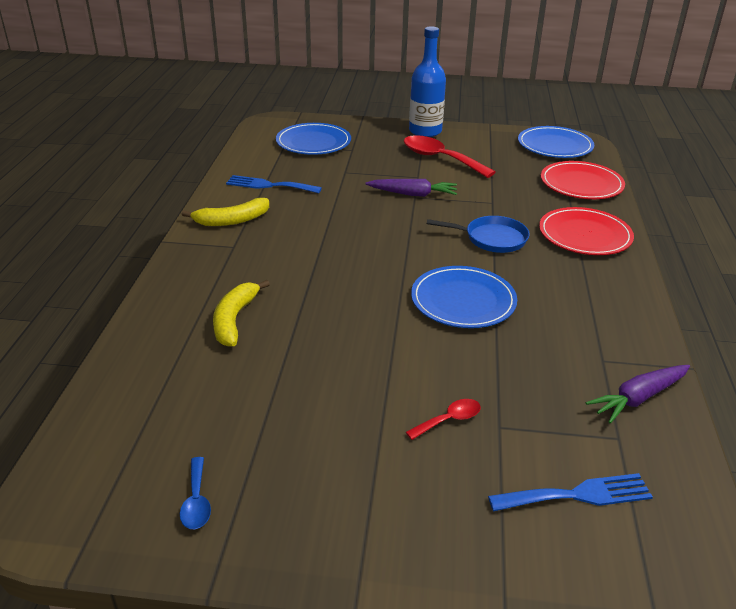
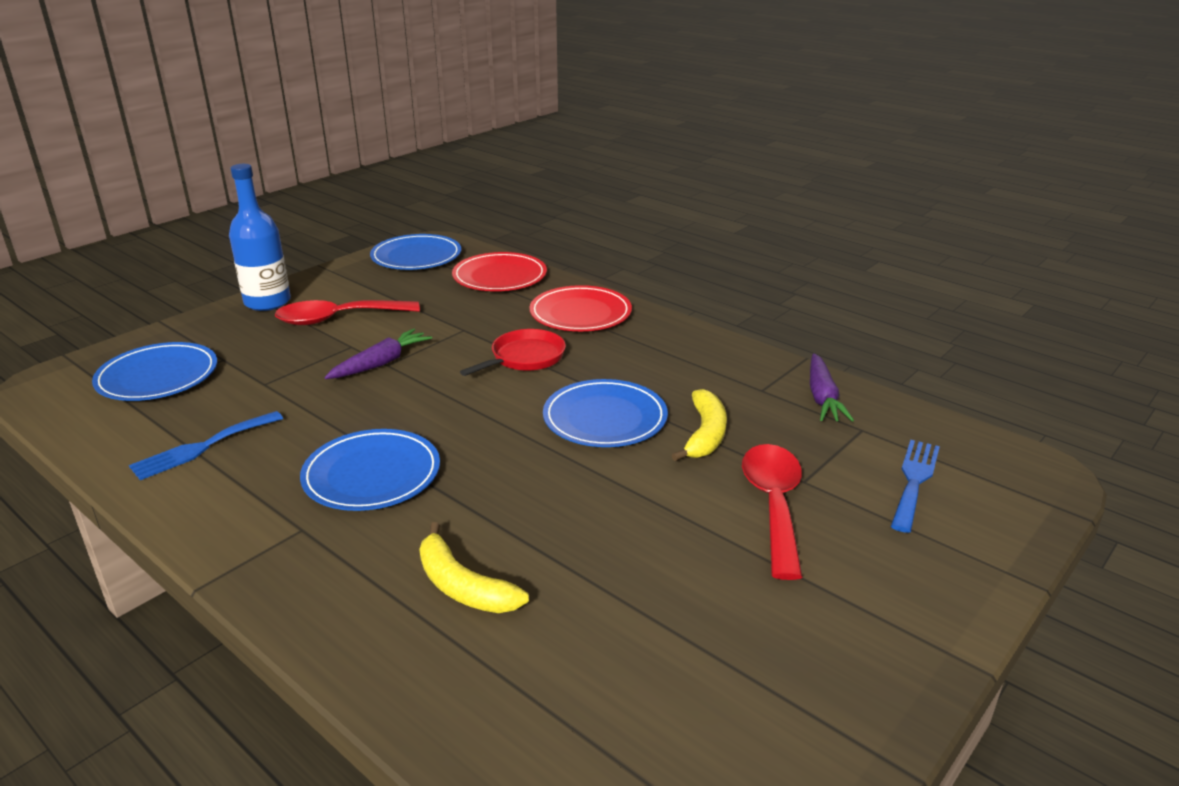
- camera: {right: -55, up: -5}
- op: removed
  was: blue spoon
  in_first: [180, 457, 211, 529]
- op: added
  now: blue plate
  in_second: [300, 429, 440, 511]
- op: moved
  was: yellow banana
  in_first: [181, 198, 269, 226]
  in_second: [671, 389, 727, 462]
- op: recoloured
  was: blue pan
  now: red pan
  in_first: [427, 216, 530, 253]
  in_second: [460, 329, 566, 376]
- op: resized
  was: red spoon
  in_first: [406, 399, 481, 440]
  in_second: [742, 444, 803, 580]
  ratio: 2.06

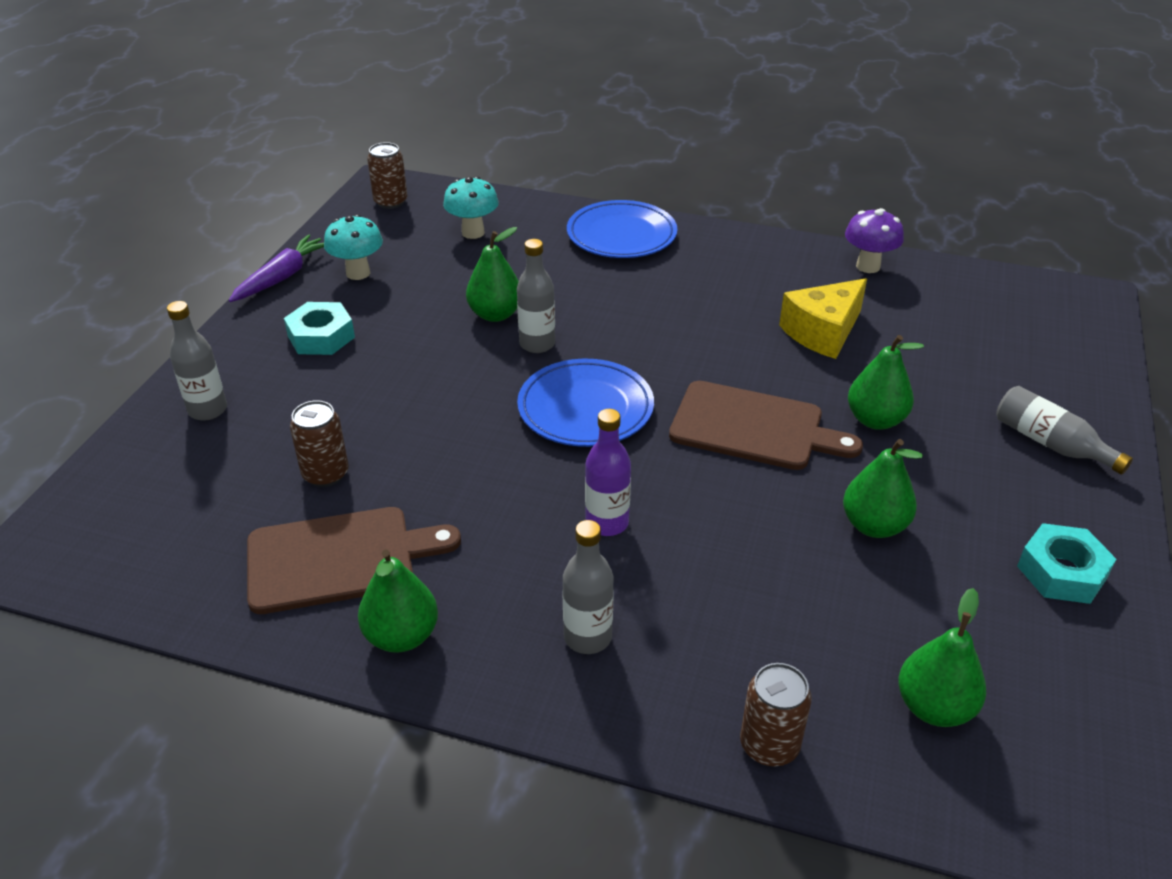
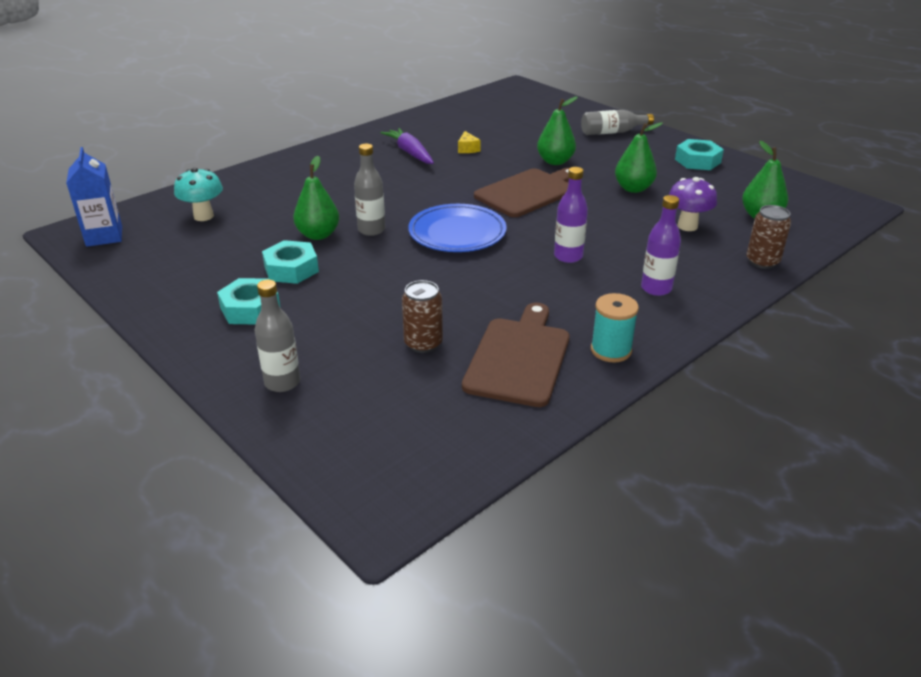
- camera: {right: -60, up: -5}
- op: removed
  was: turquoise mushroom
  in_first: [324, 214, 383, 280]
- op: removed
  was: blue plate
  in_first: [567, 200, 677, 258]
- op: added
  now: turquoise nut
  in_second: [262, 240, 319, 284]
- op: moved
  was: purple carrot
  in_first: [229, 234, 324, 302]
  in_second: [381, 128, 434, 164]
- op: moved
  was: purple mushroom
  in_first: [845, 208, 904, 273]
  in_second: [669, 177, 717, 231]
- op: replaced
  was: green pear
  now: turquoise spool
  in_first: [358, 549, 438, 653]
  in_second: [591, 293, 639, 362]
- op: replaced
  was: brown can
  now: blue carton
  in_first: [367, 142, 407, 209]
  in_second: [66, 147, 122, 247]
- op: recoloured
  was: grey bottle
  now: purple bottle
  in_first: [563, 520, 614, 654]
  in_second: [641, 195, 681, 296]
- op: resized
  was: yellow cheese
  in_first: [779, 278, 867, 359]
  in_second: [458, 131, 481, 153]
  ratio: 0.47

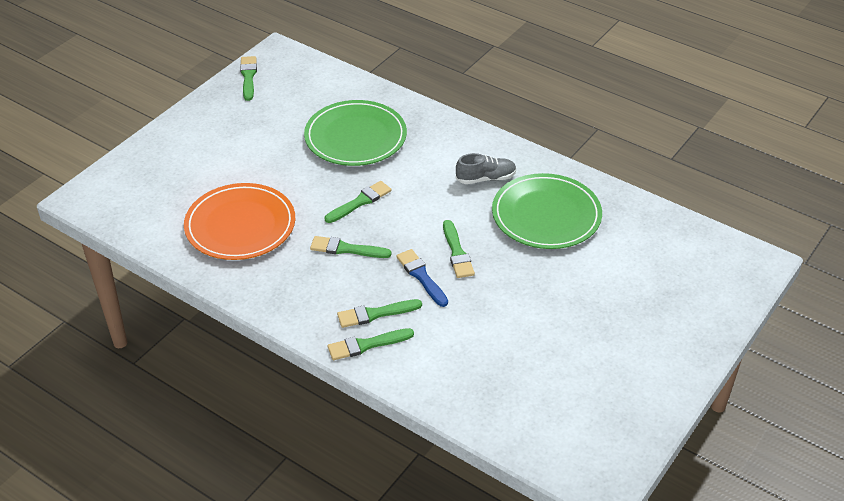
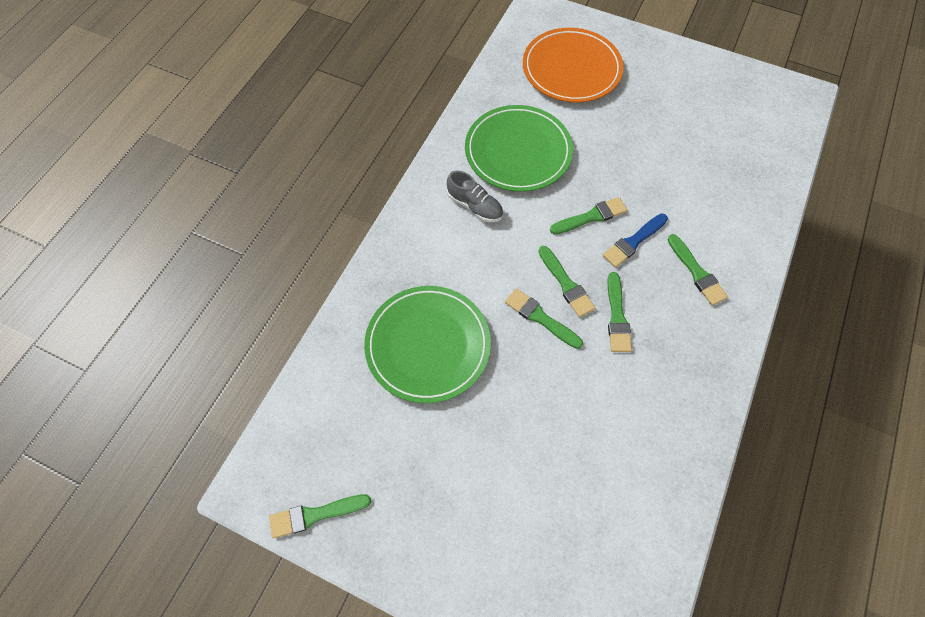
- camera: {right: -100, up: 20}
- op: moved
  was: orange plate
  in_first: [184, 183, 295, 260]
  in_second: [523, 28, 623, 103]
- op: moved
  was: green brush
  in_first: [328, 328, 414, 360]
  in_second: [538, 246, 595, 317]
- op: turned
  was: grey shoe
  in_first: [456, 153, 516, 184]
  in_second: [447, 171, 503, 222]
  clockwise: 150

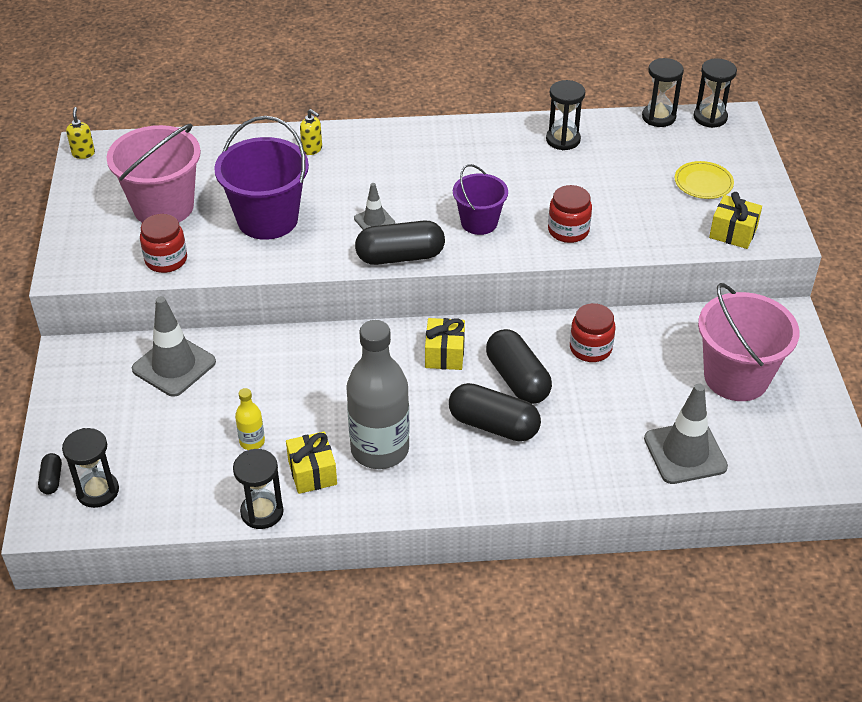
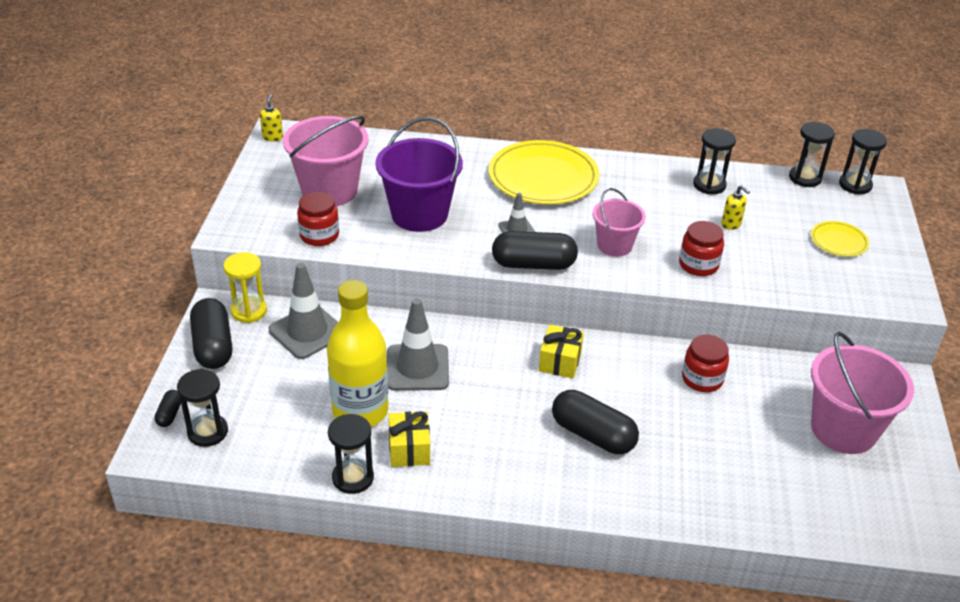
- camera: {right: 10, up: -5}
- op: removed
  was: grey bottle
  in_first: [346, 320, 410, 469]
- op: removed
  was: yellow gift
  in_first: [709, 192, 762, 249]
- op: added
  now: yellow hourglass
  in_second: [223, 252, 267, 323]
- op: added
  now: yellow plate
  in_second: [489, 140, 600, 205]
- op: moved
  was: yellow soap dispenser
  in_first: [300, 109, 322, 155]
  in_second: [721, 185, 750, 230]
- op: moved
  was: black capsule
  in_first: [486, 329, 552, 404]
  in_second: [190, 298, 232, 369]
- op: moved
  was: grey traffic cone
  in_first: [644, 384, 728, 484]
  in_second: [387, 298, 449, 391]
- op: recoloured
  was: purple bucket
  now: pink bucket
  in_first: [453, 164, 508, 235]
  in_second: [593, 188, 646, 257]
- op: resized
  was: yellow bottle
  in_first: [235, 388, 265, 450]
  in_second: [327, 280, 388, 427]
  ratio: 2.29

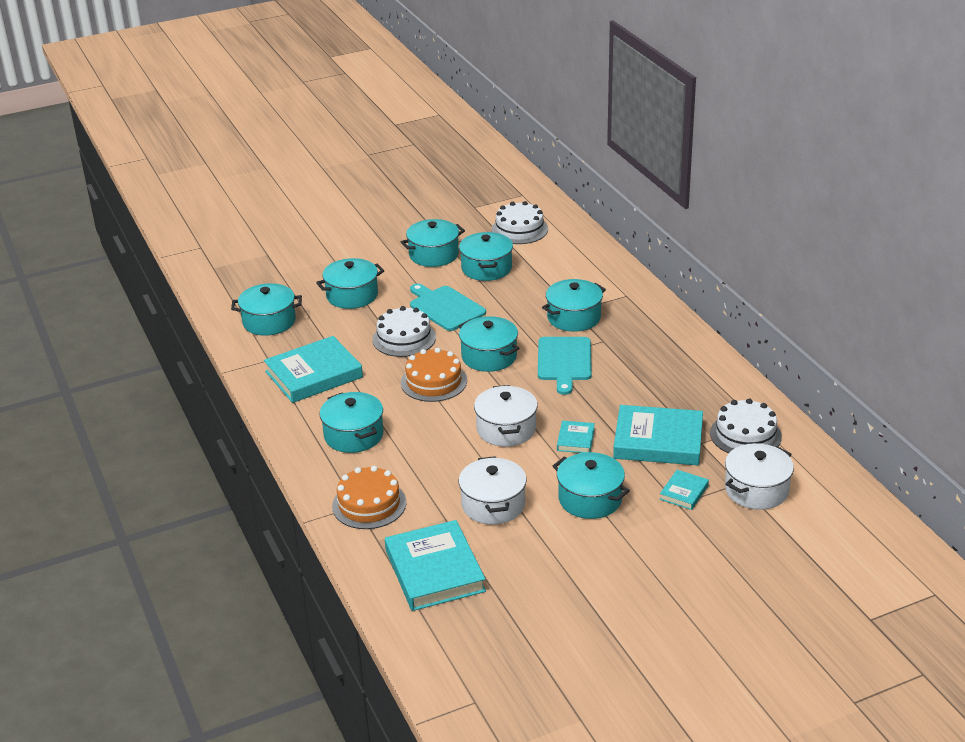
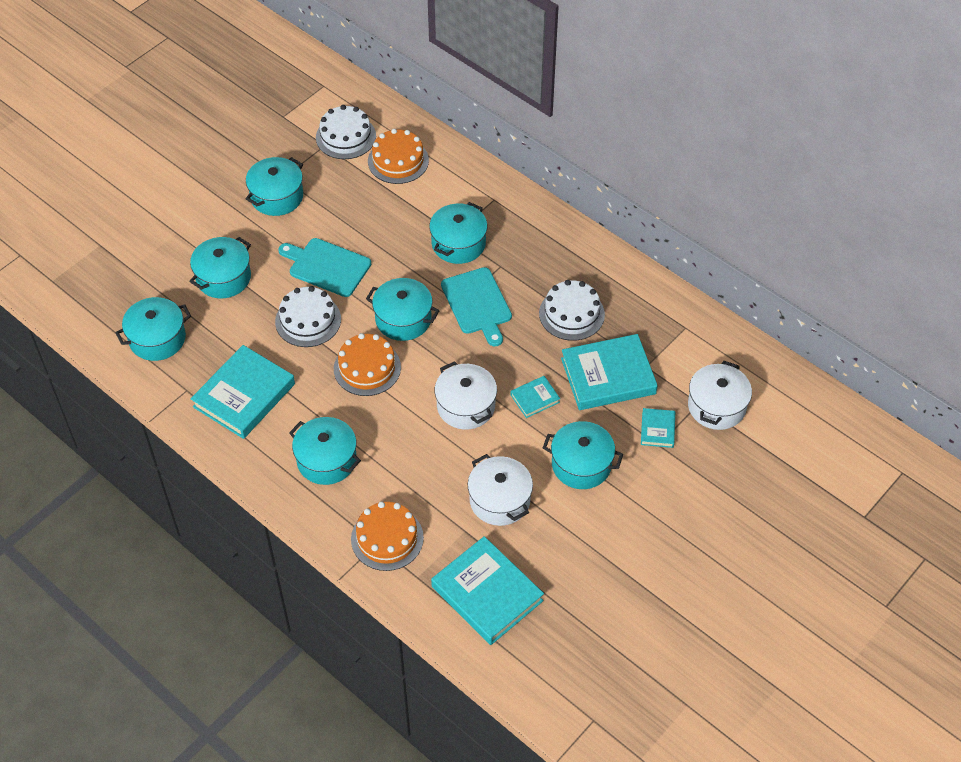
- camera: {right: -25, up: 20}
- op: removed
  was: turquoise pot
  in_first: [459, 232, 513, 281]
- op: added
  now: orange cake
  in_second: [368, 129, 429, 184]
- op: moved
  was: white cake
  in_first: [710, 398, 782, 453]
  in_second: [539, 280, 605, 341]
- op: turned
  was: turquoise book
  in_first: [557, 421, 595, 453]
  in_second: [511, 376, 560, 418]
  clockwise: 75

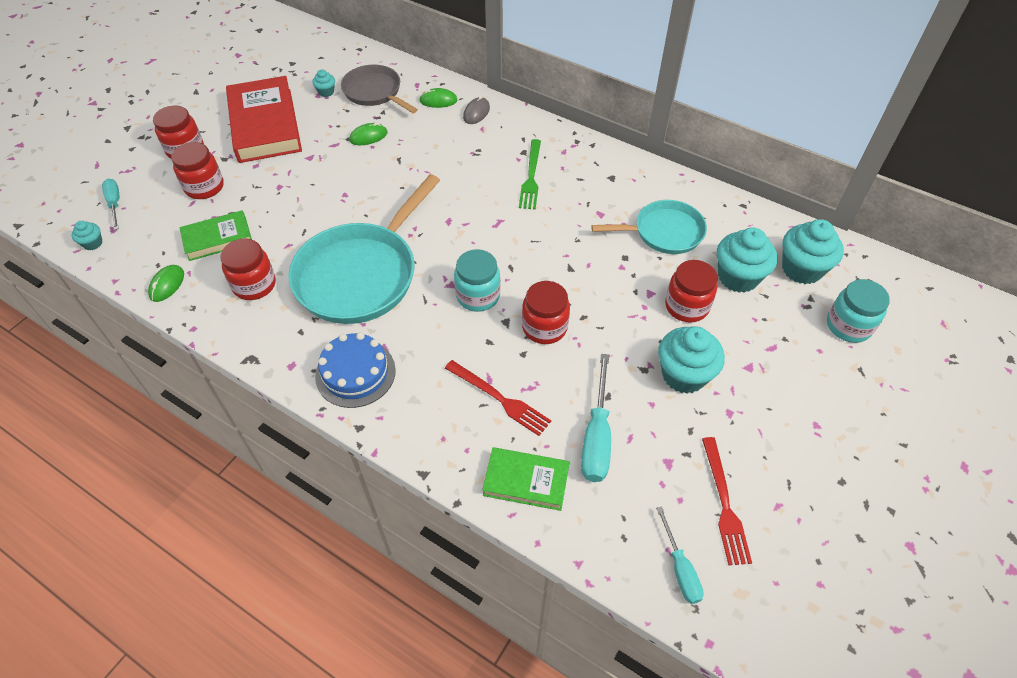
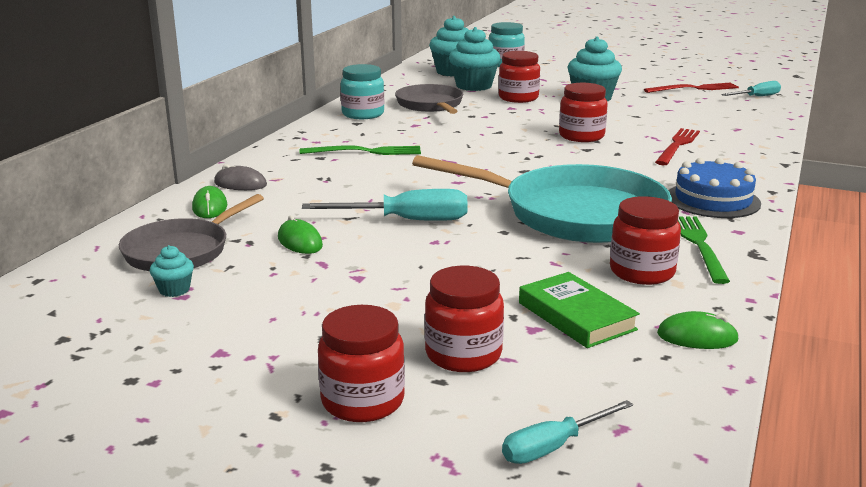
- camera: {right: -100, up: -30}
- op: removed
  was: turquoise cupcake
  in_first: [72, 221, 102, 250]
- op: removed
  was: red book
  in_first: [226, 76, 302, 163]
- op: removed
  was: green book
  in_first: [482, 447, 569, 511]
- op: added
  now: green fork
  in_second: [678, 216, 730, 284]
- op: moved
  was: turquoise jar
  in_first: [454, 249, 501, 312]
  in_second: [341, 64, 384, 119]
- op: moved
  was: turquoise screwdriver
  in_first: [581, 354, 611, 482]
  in_second: [302, 189, 467, 221]
- op: recoloured
  was: turquoise pan
  now: grey pan
  in_first: [591, 200, 707, 254]
  in_second: [395, 84, 463, 114]

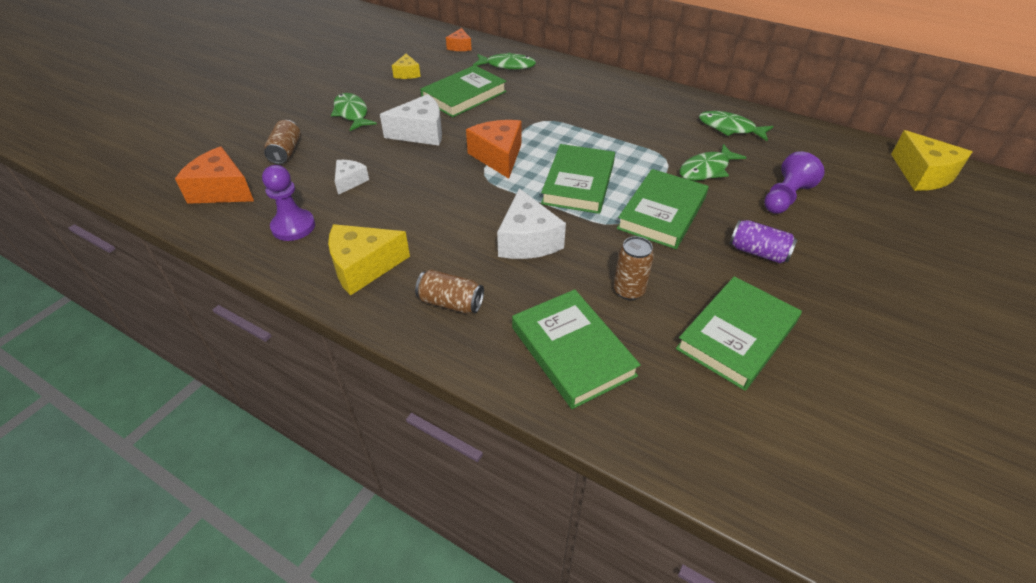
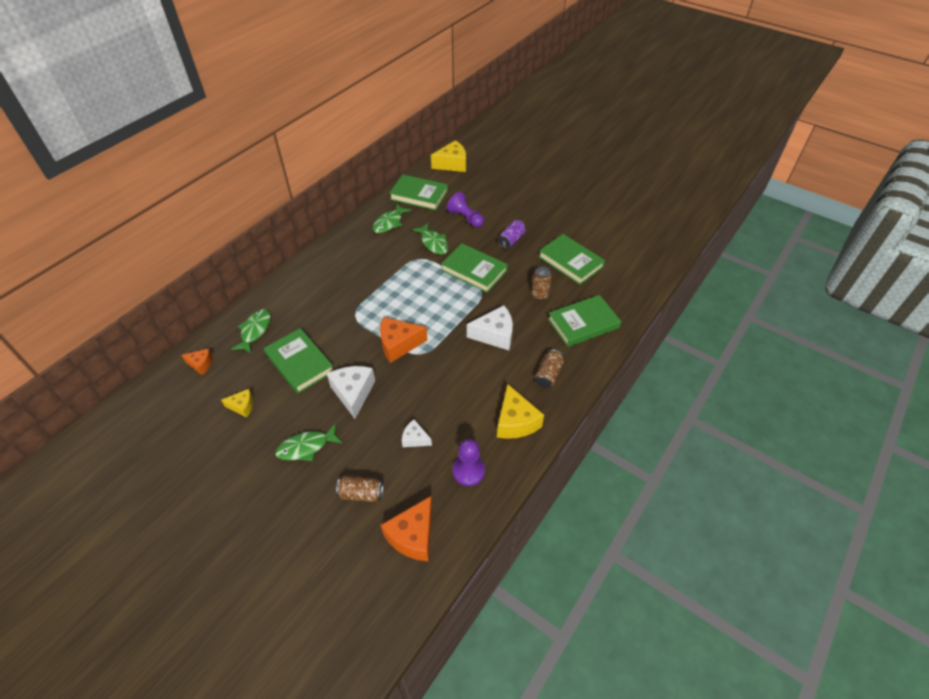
- camera: {right: -85, up: 5}
- op: moved
  was: green book
  in_first: [541, 144, 615, 214]
  in_second: [389, 174, 448, 210]

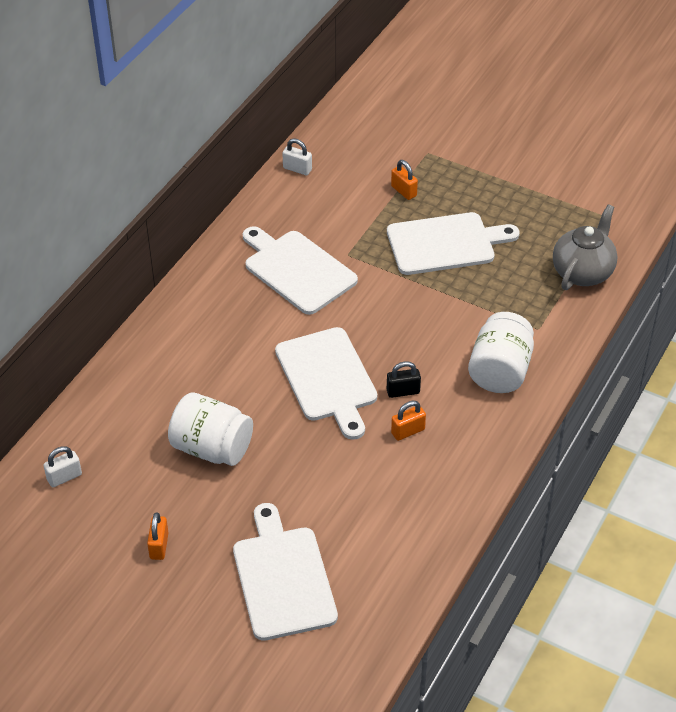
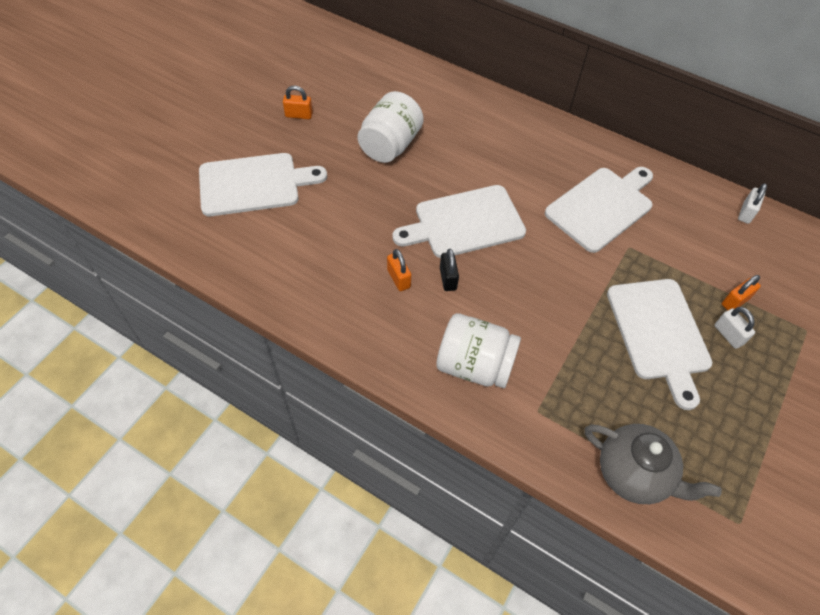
- camera: {right: 90, up: 10}
- op: moved
  was: white padlock
  in_first: [43, 446, 82, 487]
  in_second: [714, 307, 755, 349]

